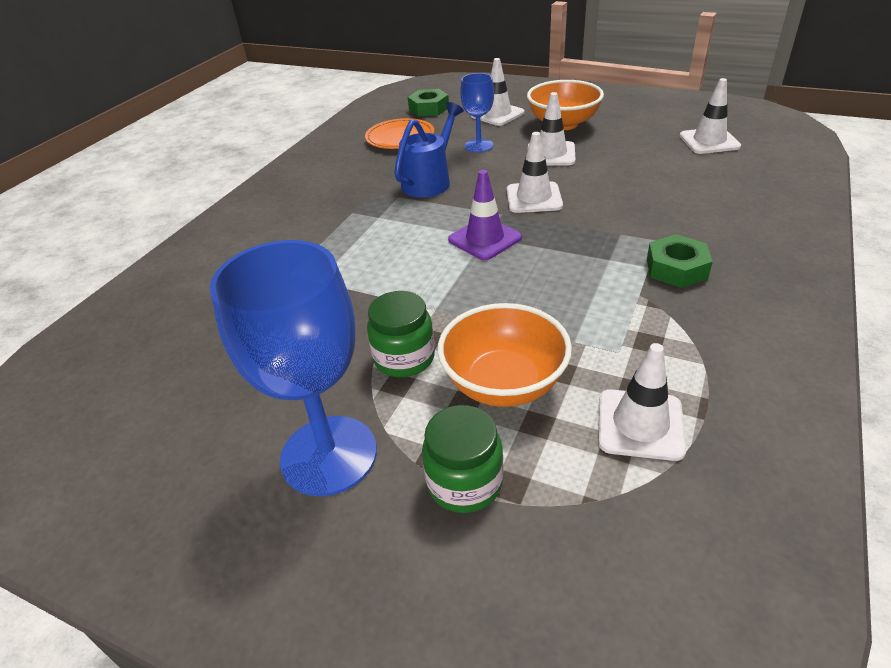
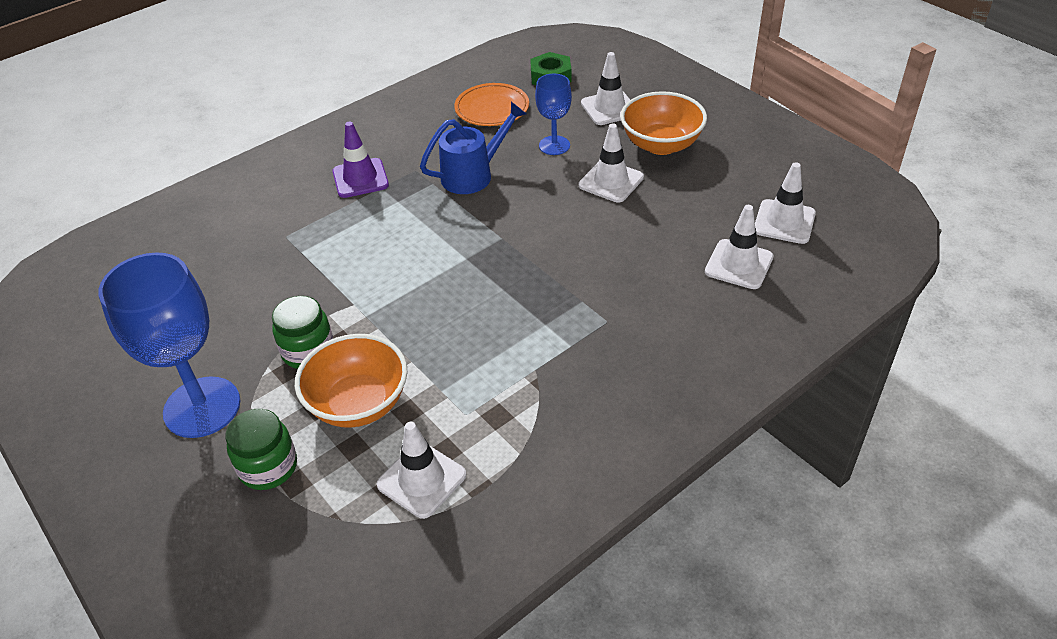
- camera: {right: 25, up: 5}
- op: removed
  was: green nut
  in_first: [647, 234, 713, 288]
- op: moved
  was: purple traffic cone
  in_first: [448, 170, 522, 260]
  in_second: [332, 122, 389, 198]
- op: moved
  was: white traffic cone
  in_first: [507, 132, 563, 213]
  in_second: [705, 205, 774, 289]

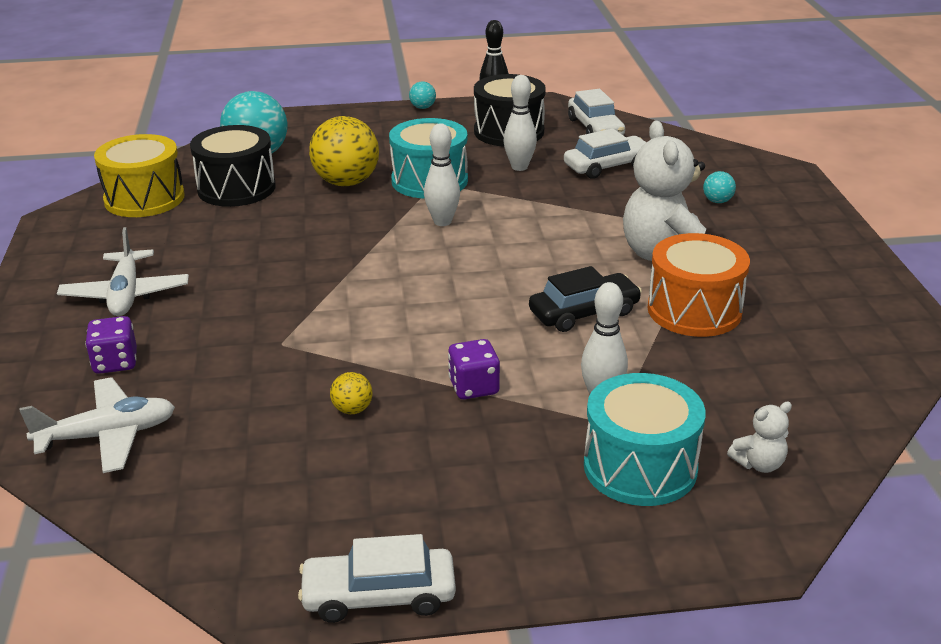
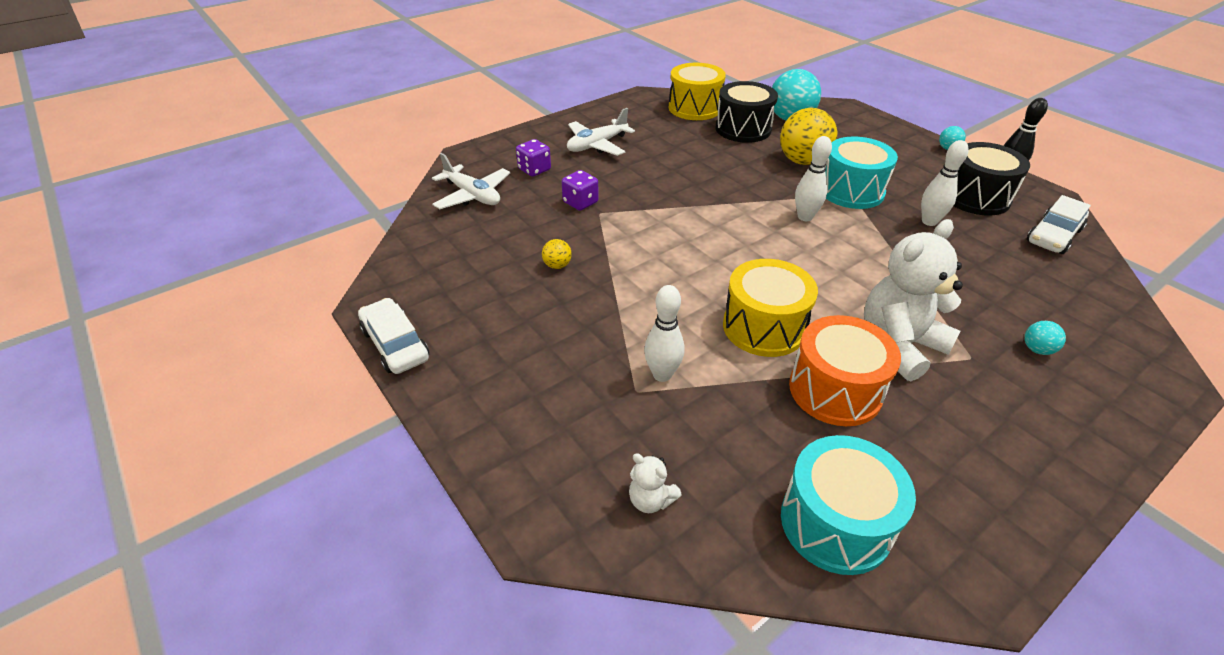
- camera: {right: 60, up: 10}
- op: removed
  was: white car
  in_first: [564, 128, 647, 179]
- op: moved
  was: purple dice
  in_first: [448, 339, 500, 399]
  in_second: [562, 170, 599, 211]
- op: moved
  was: turquoise drum
  in_first: [584, 373, 706, 506]
  in_second: [781, 435, 916, 575]
- op: replaced
  was: black car
  now: yellow drum
  in_first: [529, 266, 642, 332]
  in_second: [723, 259, 818, 357]

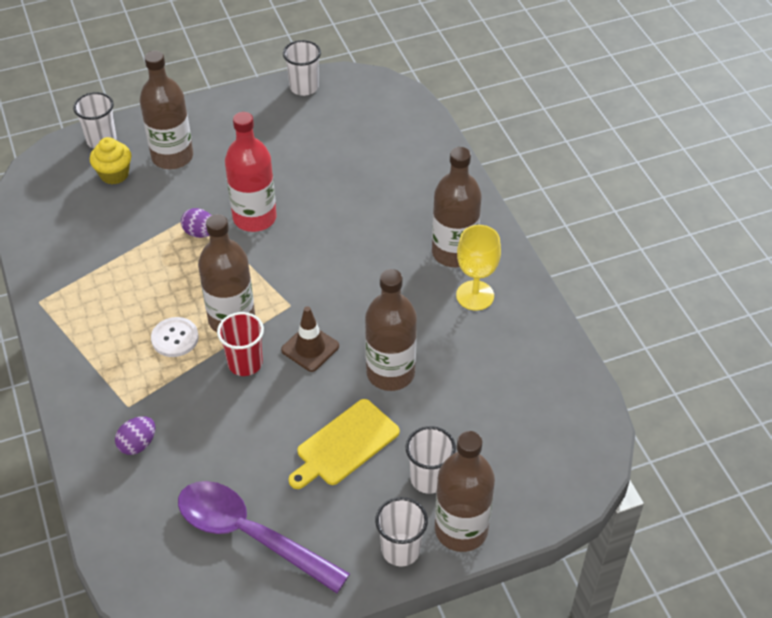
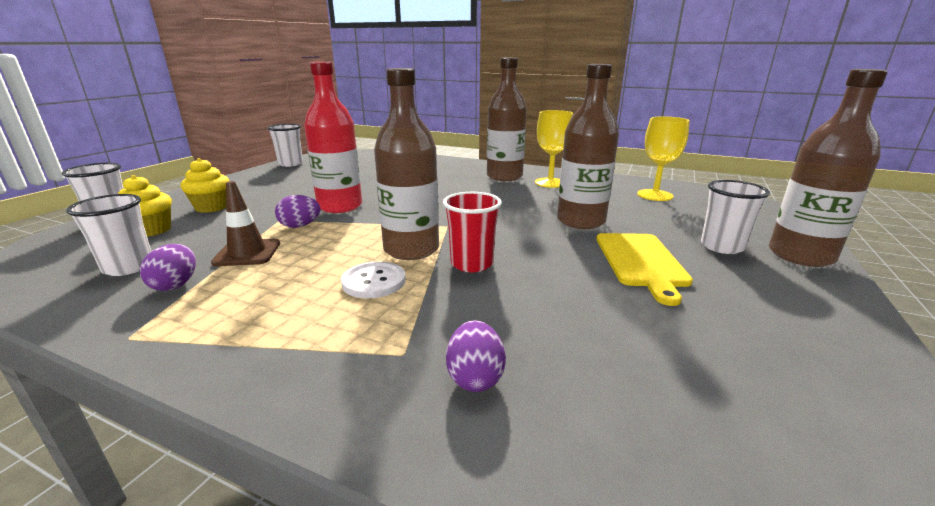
- camera: {right: -45, up: -25}
- op: removed
  was: purple spoon
  in_first: [178, 481, 350, 593]
- op: added
  now: purple egg
  in_second: [140, 244, 196, 291]
- op: added
  now: yellow goblet
  in_second: [637, 117, 690, 201]
- op: moved
  was: brown traffic cone
  in_first: [281, 306, 339, 372]
  in_second: [211, 181, 280, 266]
- op: moved
  was: white cup
  in_first: [375, 497, 428, 566]
  in_second: [66, 194, 151, 276]
- op: replaced
  was: brown bottle
  now: yellow cupcake
  in_first: [140, 51, 193, 169]
  in_second: [180, 158, 230, 213]

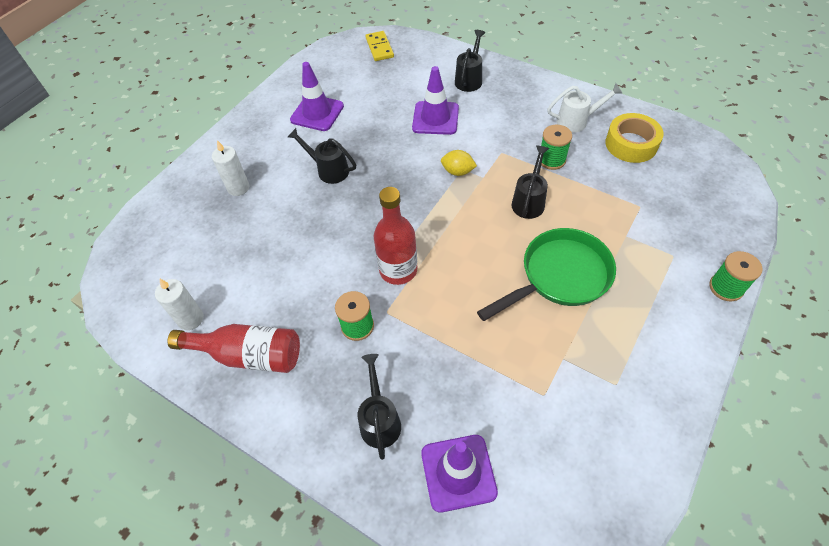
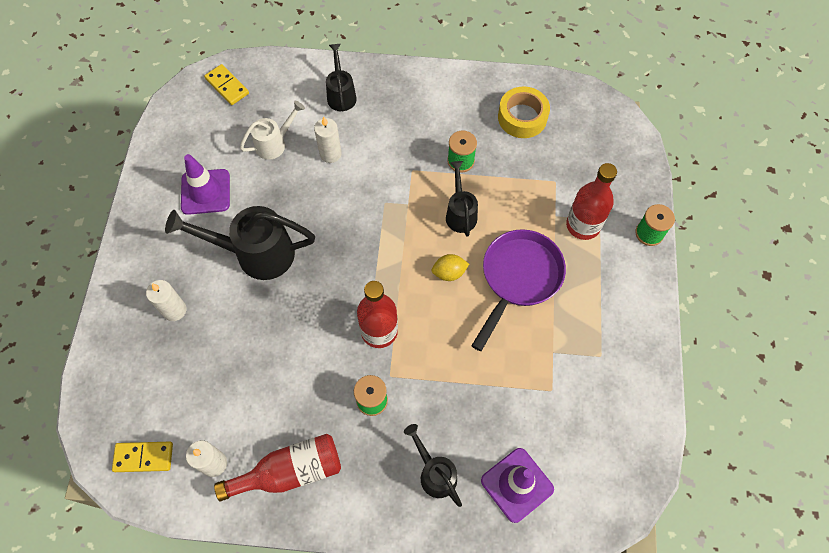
- camera: {right: -30, up: 10}
- op: added
  now: yellow domino
  in_second: [112, 442, 173, 472]
- op: added
  now: red bottle
  in_second: [566, 163, 617, 240]
- op: moved
  was: yellow lemon
  in_first: [441, 150, 477, 176]
  in_second: [431, 254, 469, 281]
- op: moved
  was: white watering can
  in_first: [547, 83, 623, 133]
  in_second: [240, 101, 305, 160]
- op: replaced
  was: purple traffic cone
  now: white candle
  in_first: [412, 66, 459, 135]
  in_second: [314, 116, 342, 163]
- op: recoloured
  was: green pan
  now: purple pan
  in_first: [477, 228, 616, 321]
  in_second: [471, 229, 566, 351]
- op: resized
  was: black watering can
  in_first: [288, 128, 356, 184]
  in_second: [165, 206, 315, 280]
  ratio: 1.74

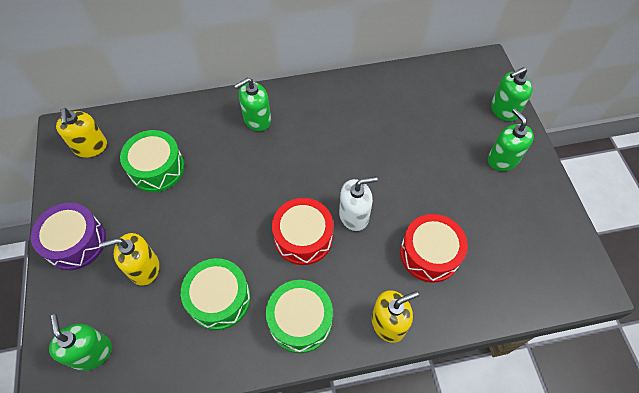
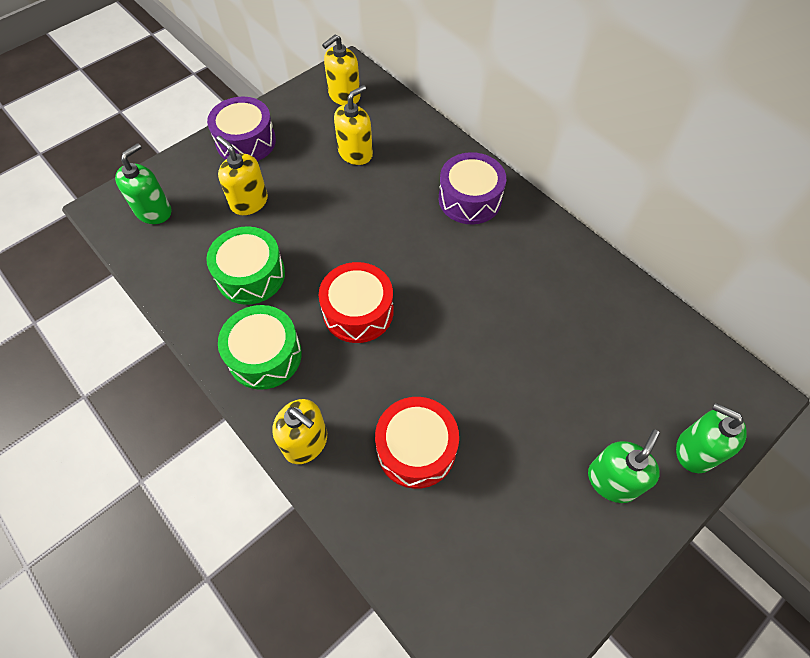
- camera: {right: 60, up: 0}
- op: removed
  was: white soap dispenser
  in_first: [339, 177, 378, 231]
- op: replaced
  was: green drum
  now: yellow soap dispenser
  in_first: [120, 130, 185, 192]
  in_second: [334, 85, 373, 165]
- op: replaced
  was: green soap dispenser
  now: purple drum
  in_first: [234, 78, 271, 131]
  in_second: [439, 152, 506, 224]

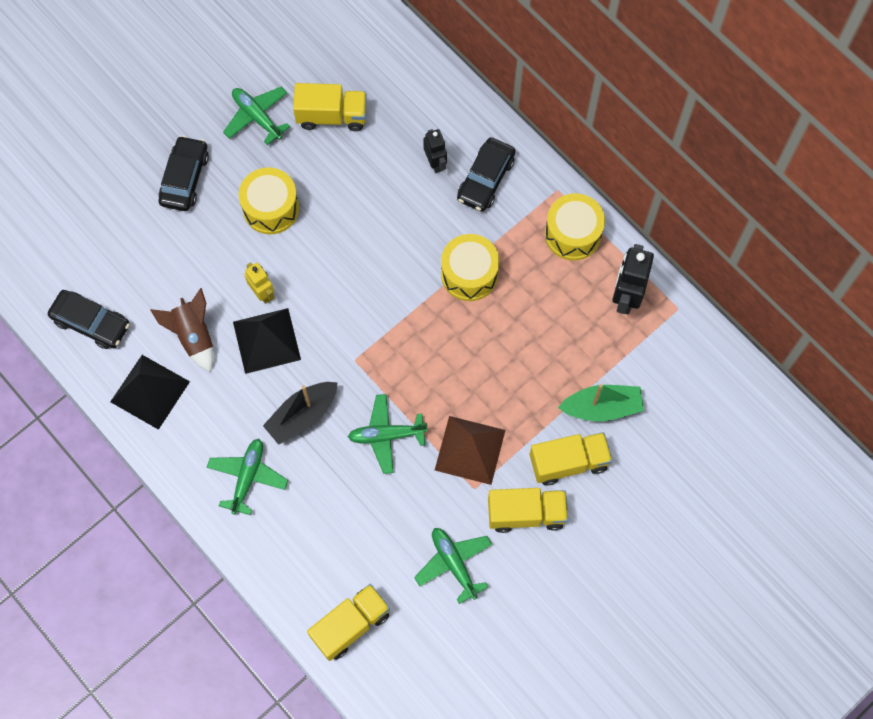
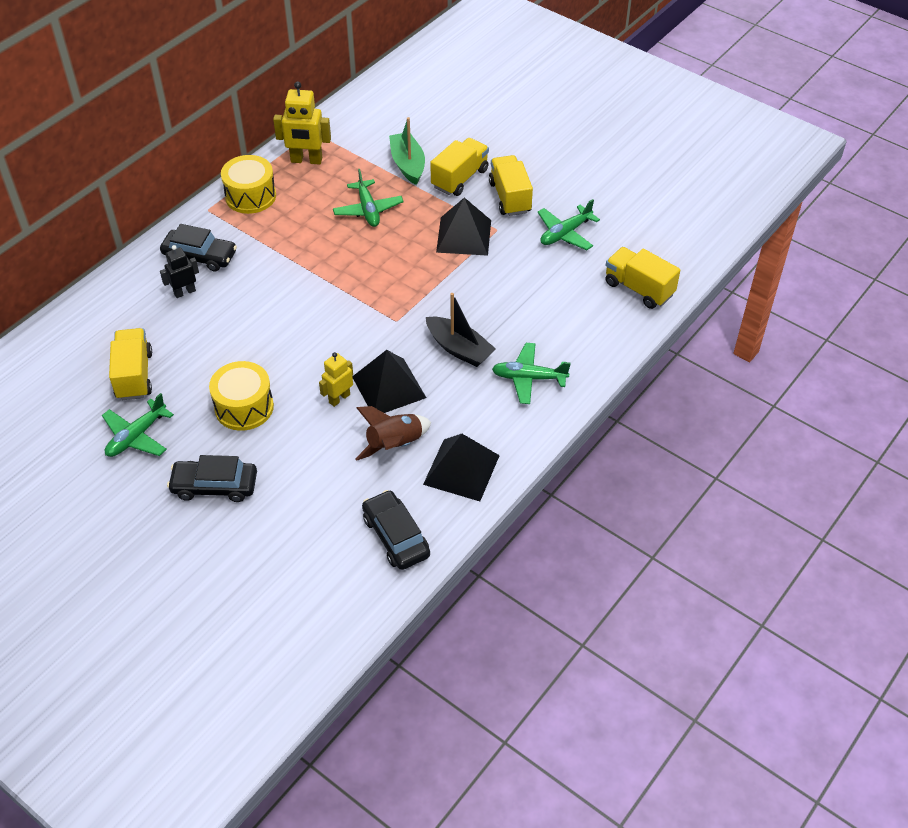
- camera: {right: -100, up: -20}
- op: removed
  was: yellow drum
  in_first: [441, 234, 499, 301]
- op: moved
  was: green plane
  in_first: [348, 394, 427, 474]
  in_second: [333, 169, 404, 227]
- op: recoloured
  was: brown pyramid
  now: black pyramid
  in_first: [435, 416, 505, 485]
  in_second: [436, 197, 491, 256]
- op: recoloured
  was: black robot
  now: yellow robot
  in_first: [612, 244, 654, 315]
  in_second: [273, 82, 331, 164]
- op: turned
  was: black car
  in_first: [48, 290, 130, 349]
  in_second: [362, 490, 430, 570]
  clockwise: -45
- op: turned
  was: yellow truck
  in_first: [530, 432, 612, 485]
  in_second: [430, 138, 489, 196]
  clockwise: 60

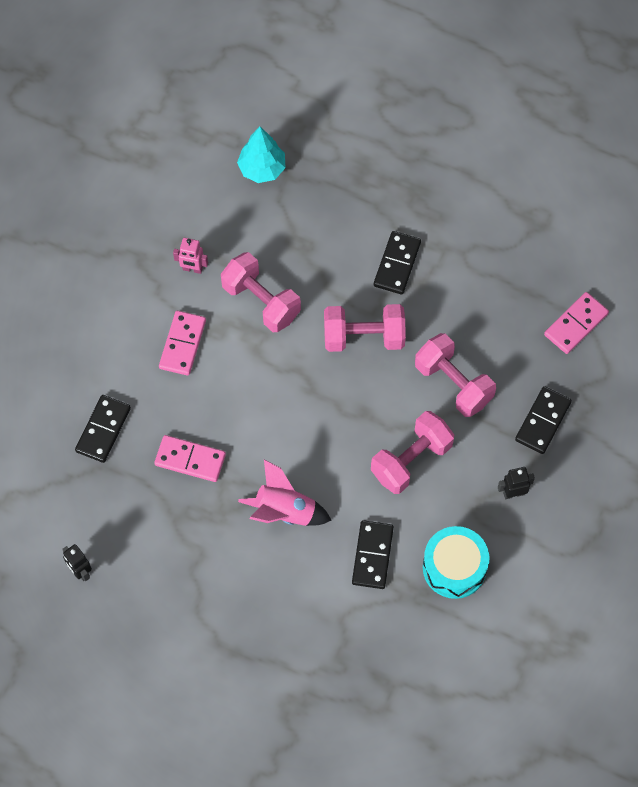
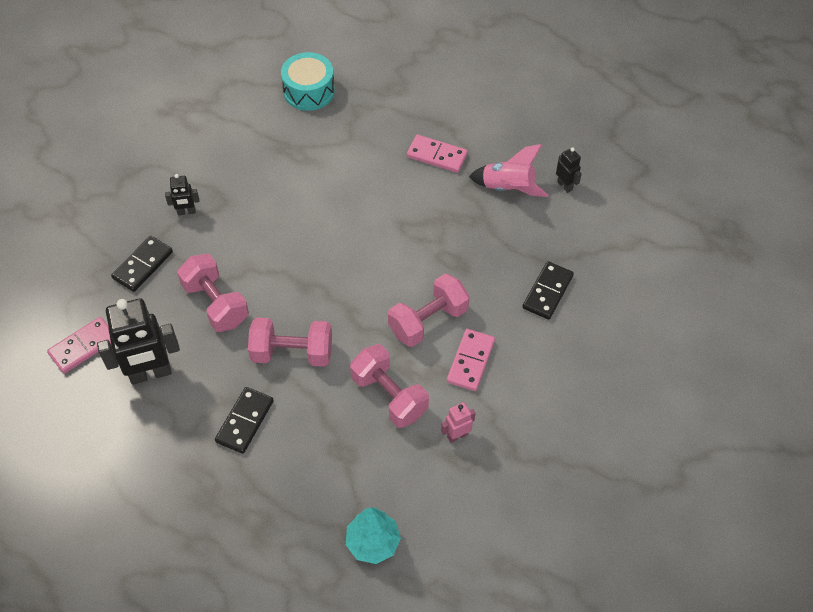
- camera: {right: -175, up: -10}
- op: removed
  was: black domino
  in_first: [352, 520, 394, 589]
- op: added
  now: black robot
  in_second: [97, 298, 180, 385]
- op: moved
  was: pink domino
  in_first: [154, 435, 226, 482]
  in_second: [407, 135, 468, 173]
- op: moved
  was: pink rocket
  in_first: [238, 460, 332, 526]
  in_second: [469, 144, 548, 197]
- op: moved
  was: pink dumbbell
  in_first: [371, 411, 454, 494]
  in_second: [388, 274, 470, 347]
- op: moved
  was: turquoise drum
  in_first: [423, 526, 490, 599]
  in_second: [281, 52, 335, 111]
- op: turned
  was: pink robot
  in_first: [173, 238, 208, 274]
  in_second: [441, 402, 476, 443]
  clockwise: -45

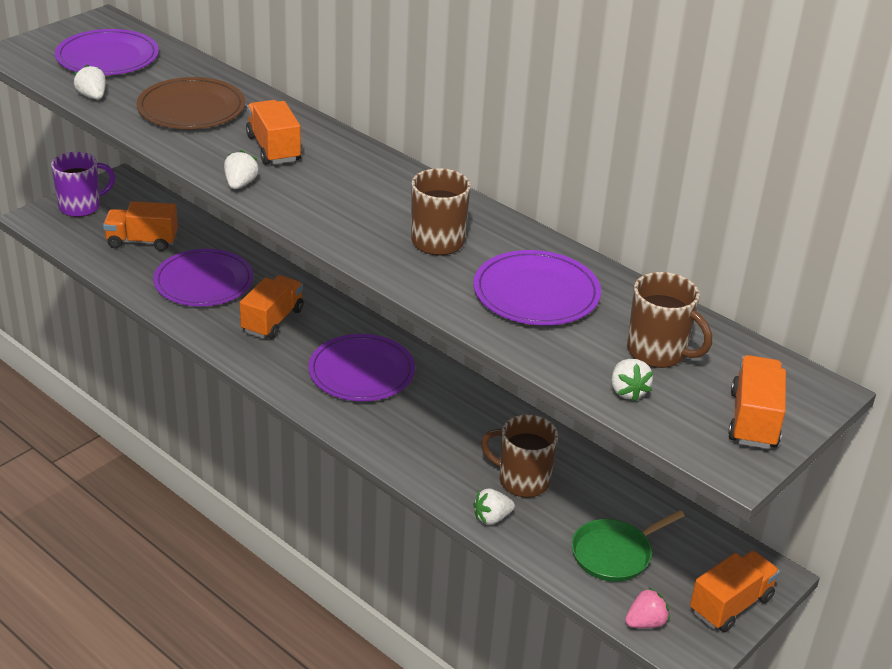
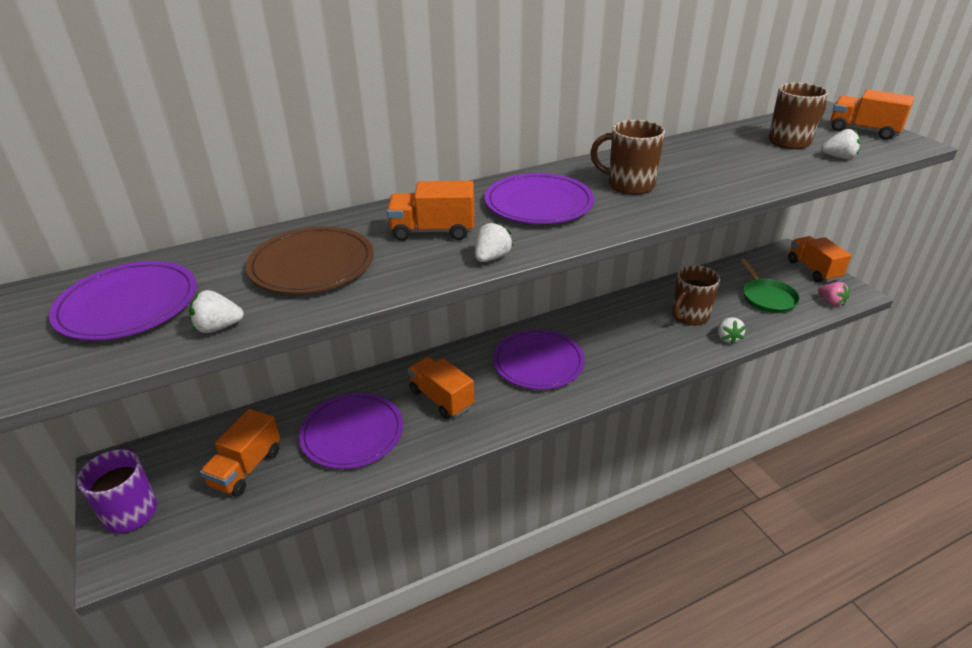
- camera: {right: -65, up: 0}
- op: moved
  was: purple plate
  in_first: [473, 250, 601, 325]
  in_second: [485, 173, 594, 224]
- op: turned
  was: white strawberry
  in_first: [224, 150, 259, 189]
  in_second: [475, 221, 513, 262]
  clockwise: 90
- op: turned
  was: pink strawberry
  in_first: [625, 588, 670, 628]
  in_second: [818, 282, 850, 306]
  clockwise: 150

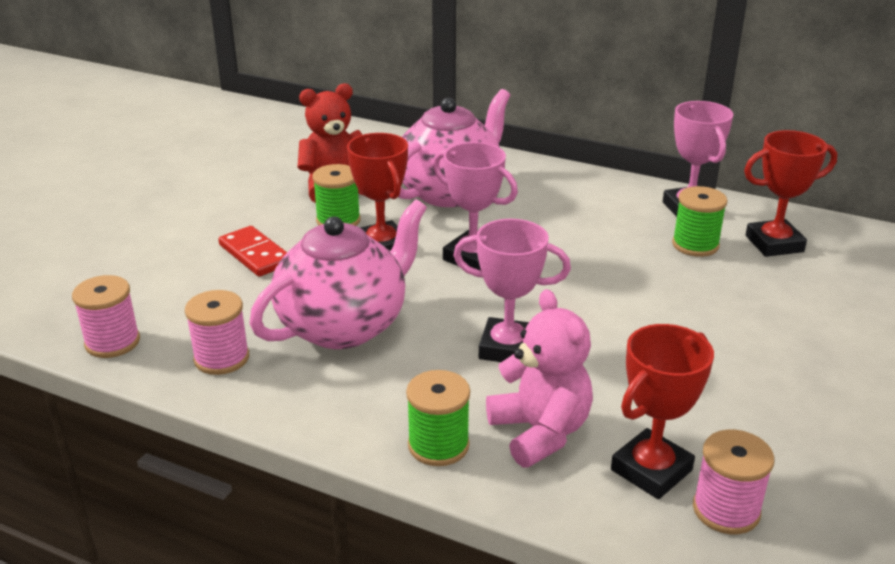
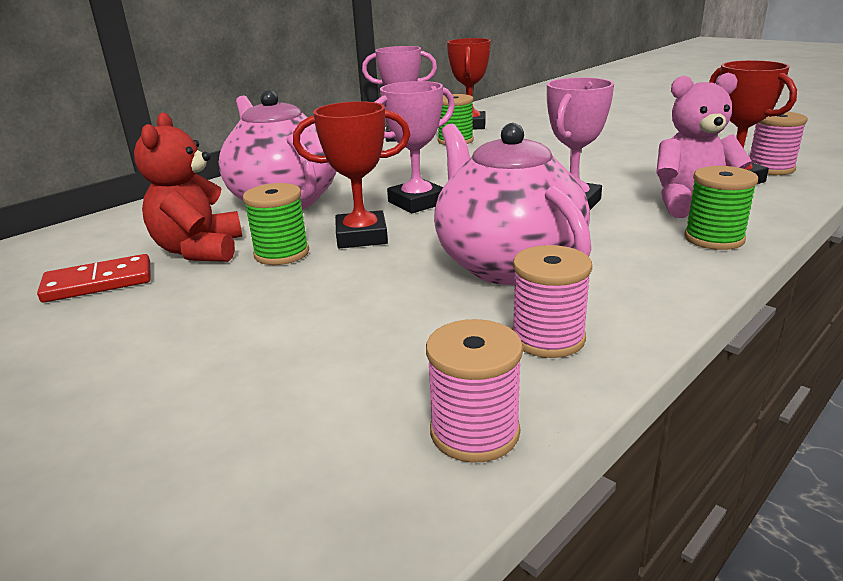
- camera: {right: -70, up: -5}
- op: moved
  was: red domino
  in_first: [218, 226, 287, 277]
  in_second: [37, 254, 150, 303]

